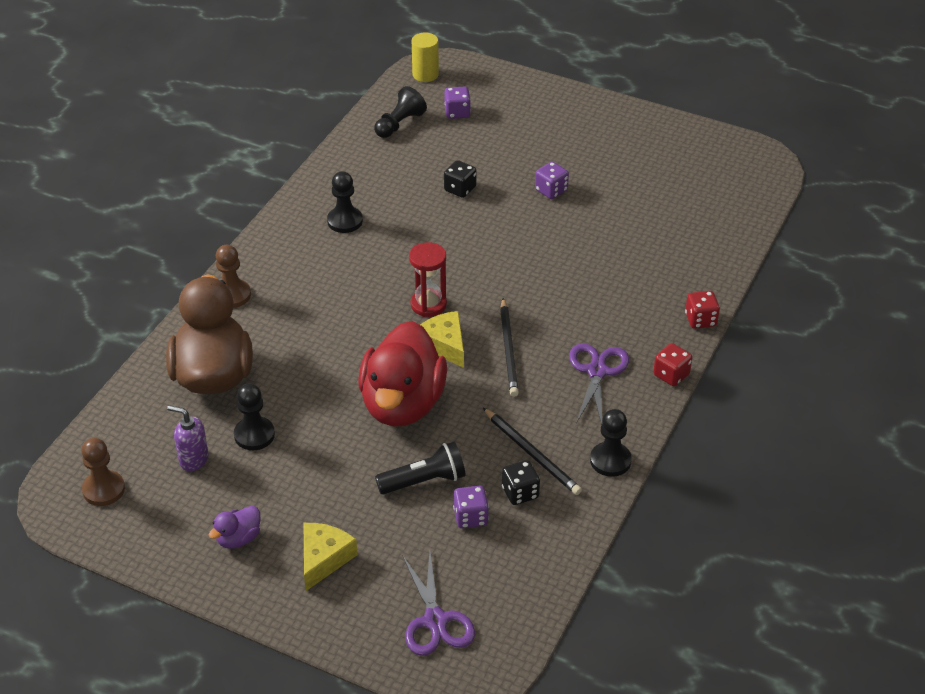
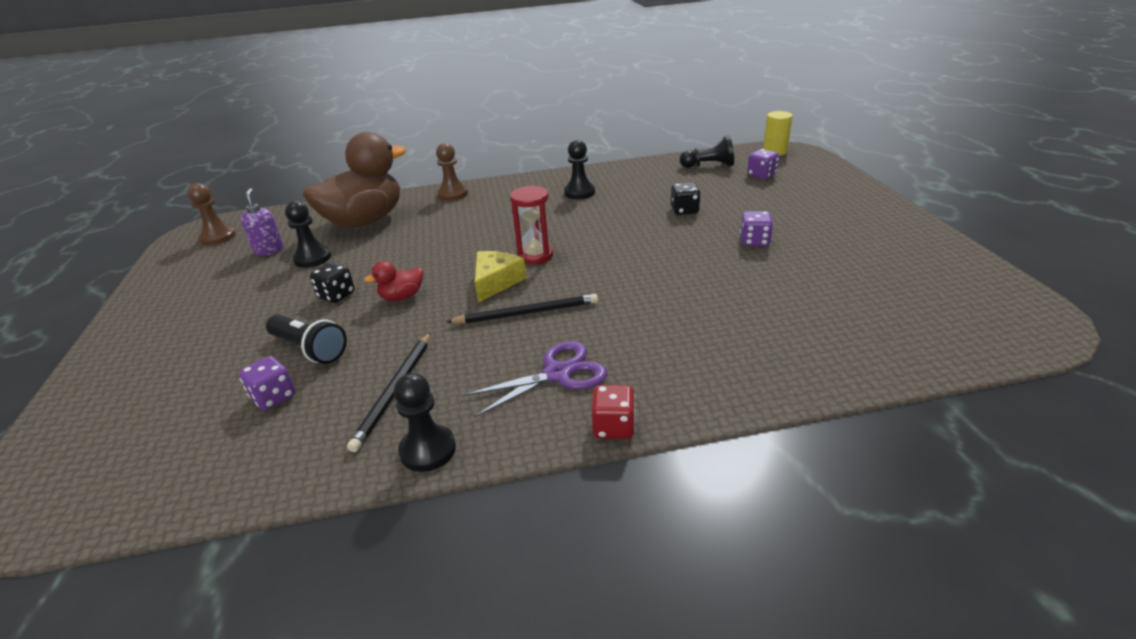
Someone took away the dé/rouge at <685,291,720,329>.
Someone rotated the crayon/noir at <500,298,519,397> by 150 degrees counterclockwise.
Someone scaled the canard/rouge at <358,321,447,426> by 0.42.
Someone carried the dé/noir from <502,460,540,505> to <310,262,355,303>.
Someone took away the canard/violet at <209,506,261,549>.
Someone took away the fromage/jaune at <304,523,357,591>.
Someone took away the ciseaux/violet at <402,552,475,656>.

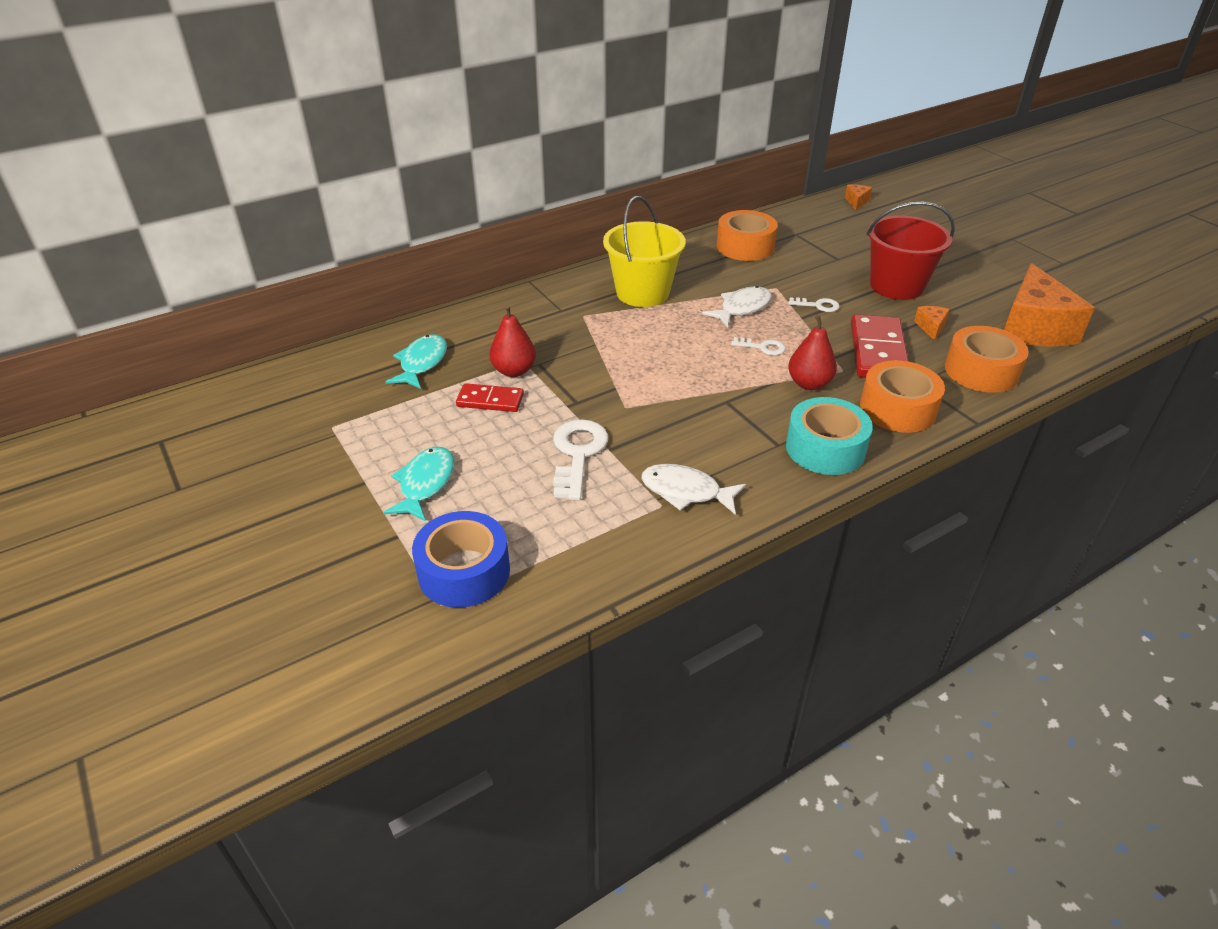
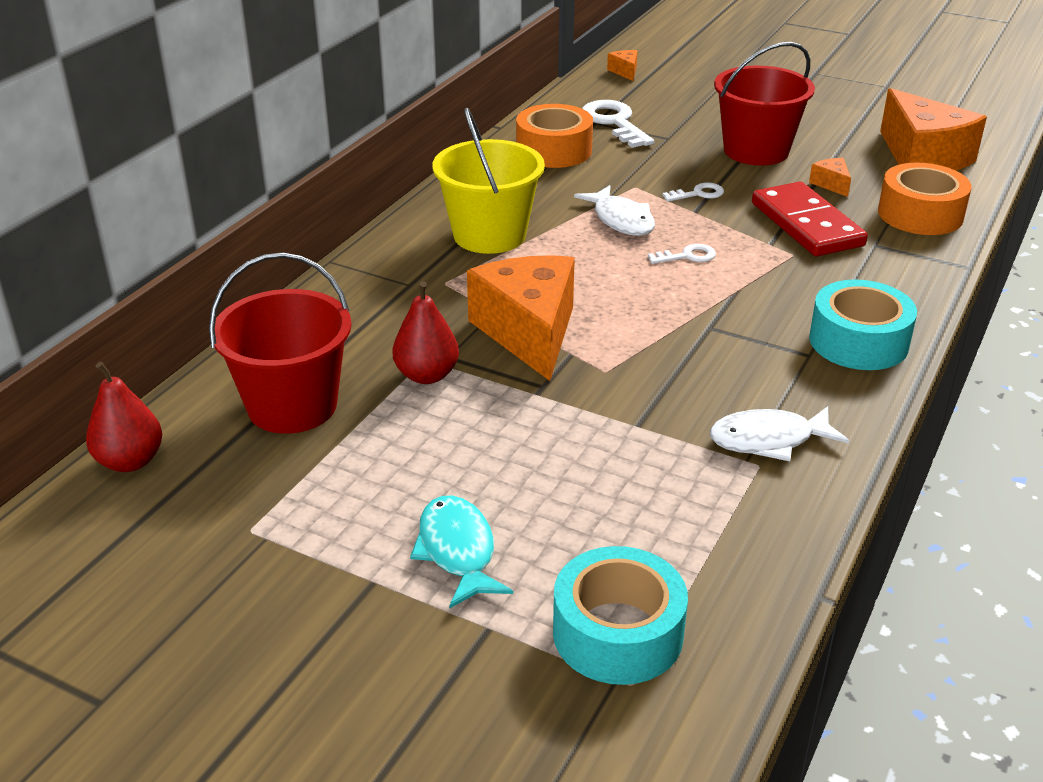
Someone rotated the poisson/blanc at <702,286,772,327> by 135 degrees clockwise.
Someone carried the poire/rouge from <788,315,837,390> to <86,362,162,472>.
Someone swapped the poisson/turquoise at <386,334,447,389> for the seau/rouge at <209,252,352,434>.
Someone took away the ruban adhésif/orange at <860,360,945,433>.
Someone took away the domino/rouge at <456,383,524,412>.
Someone carried the clé/blanc from <553,419,608,500> to <582,100,654,148>.
Someone repainted the ruban adhésif/bleu at <412,511,510,608>, which became the ruban adhésif/turquoise at <553,546,688,685>.
Someone put down the fromage/orange at <467,255,575,381>.

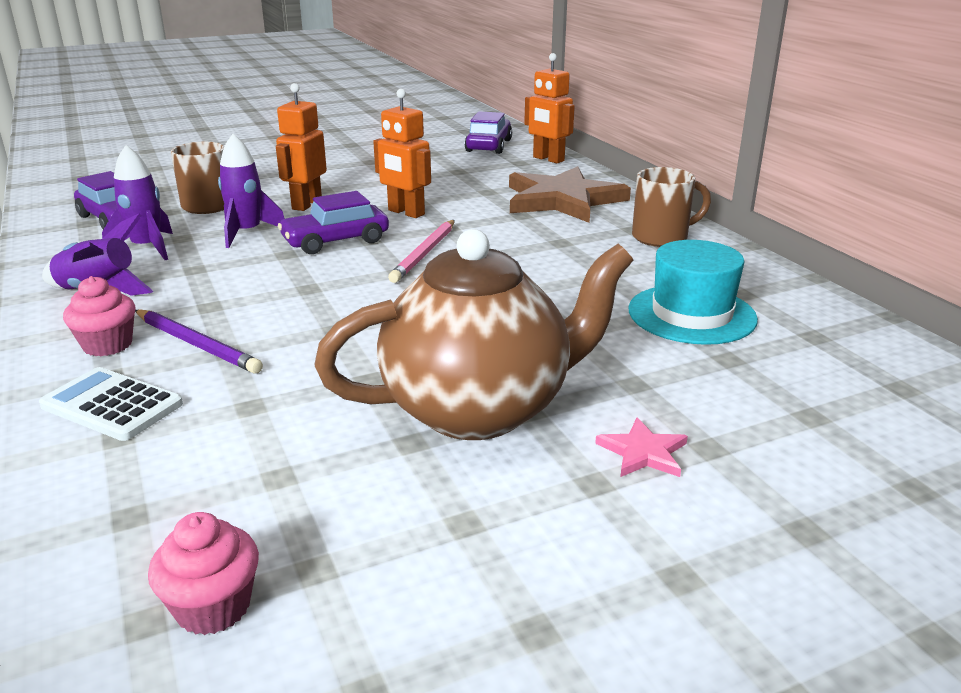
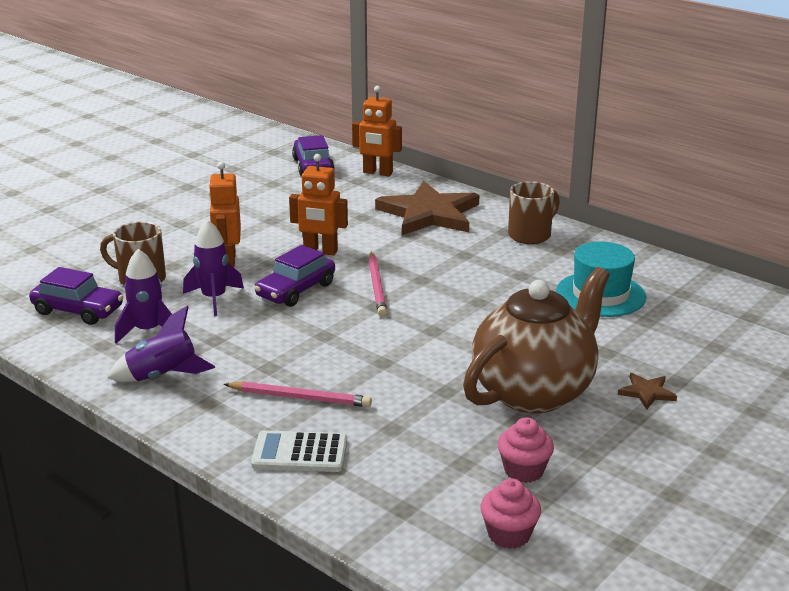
Someone carried the muffin/rose from <63,276,136,356> to <497,417,554,483>.
Someone repainted the crayon/violet at <135,309,263,374>, which became the crayon/rose at <224,381,372,407>.
Someone repainted the étoile/rose at <595,417,688,477>, which became the étoile/marron at <618,373,677,409>.

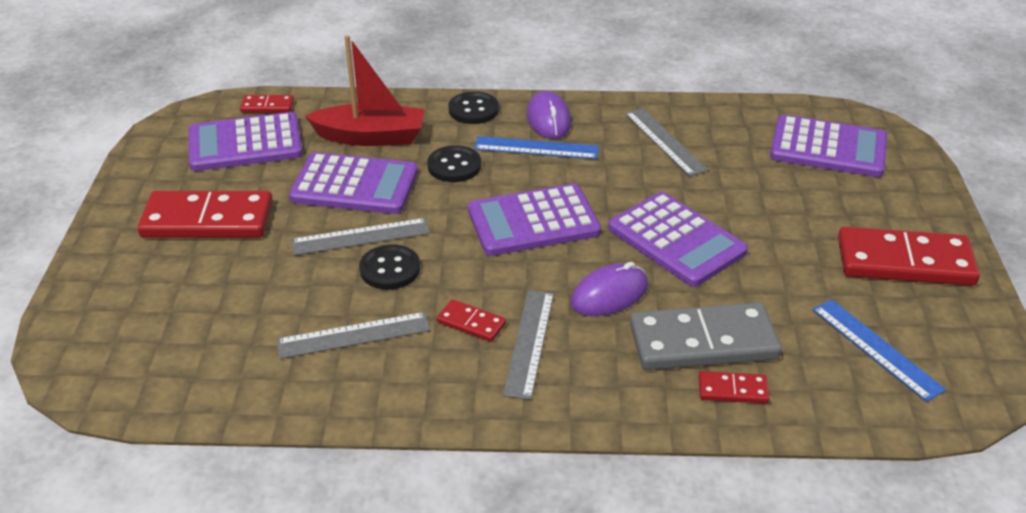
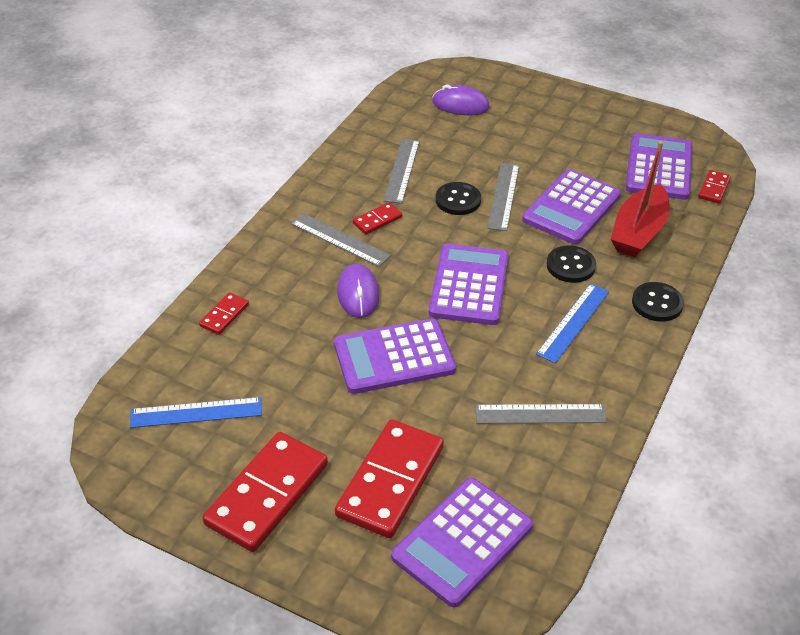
Someone carried the souris/violet from <527,91,571,139> to <432,84,490,115>.
Someone carried the domino/rouge from <137,191,273,238> to <335,419,444,538>.
Someone took away the domino/gris at <630,303,782,370>.

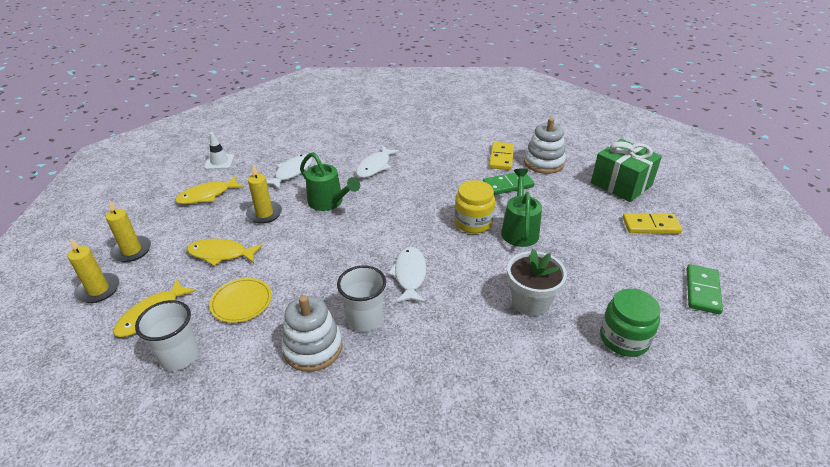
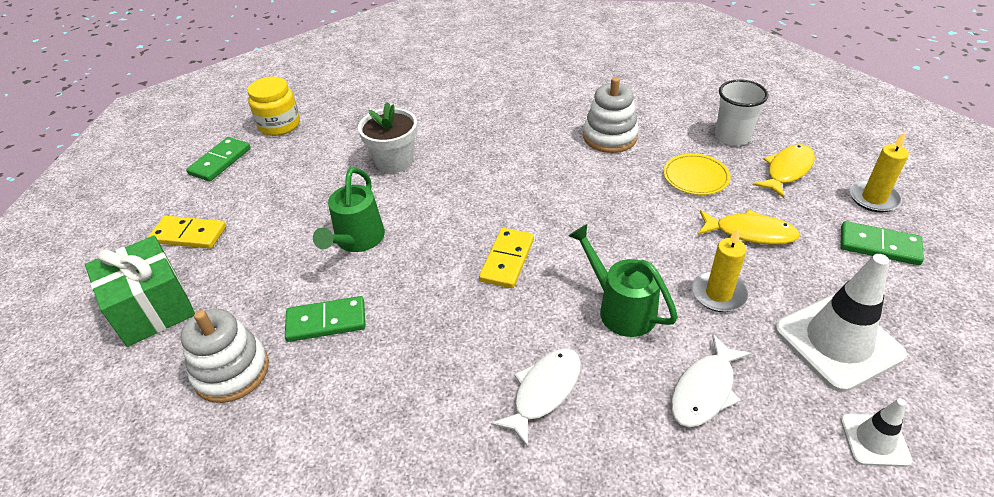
Someone carried the domino/jaune from <489,142,514,170> to <479,228,534,288>.
Someone swapped the poisson/jaune at <175,176,244,204> for the cône de chantier/blanc at <775,254,907,392>.
Someone carried the bocal/jaune from <454,180,495,233> to <248,76,300,136>.
Someone swapped the bougie/jaune at <106,200,151,262> for the domino/vert at <840,221,924,265>.
Someone took away the poisson/blanc at <388,247,427,303>.
Someone took away the gobelet/blanc at <337,265,386,332>.
Someone took away the bocal/vert at <600,289,660,357>.

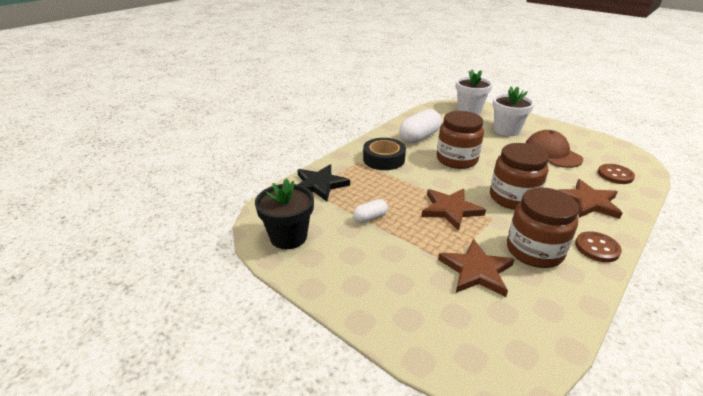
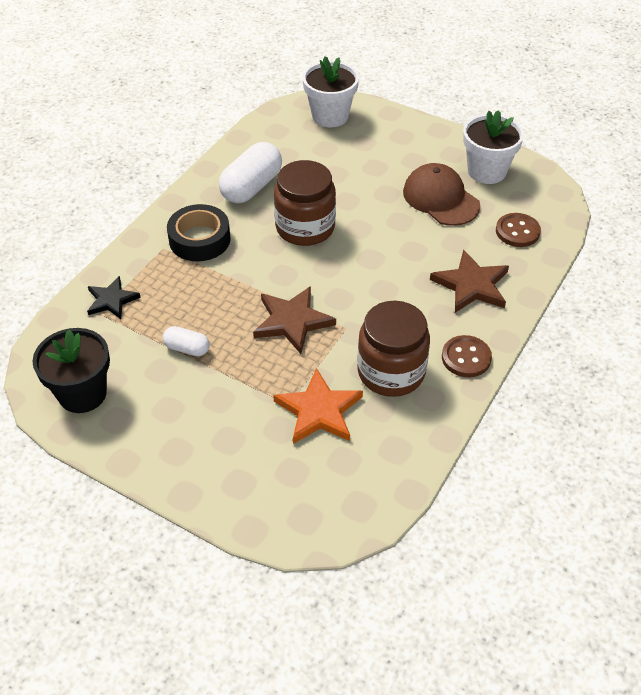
Someone carried the pot de fleurs/blanc from <493,86,535,136> to <463,110,524,184>.
Someone took away the bocal/marron at <490,143,549,210>.
Someone scaled the étoile/noir at <297,164,350,201> by 0.67.
Someone rotated the gélule/blanc at <354,199,388,223> by 60 degrees clockwise.
Someone repainted the étoile/marron at <438,239,515,297>, which became the étoile/orange at <273,368,363,444>.

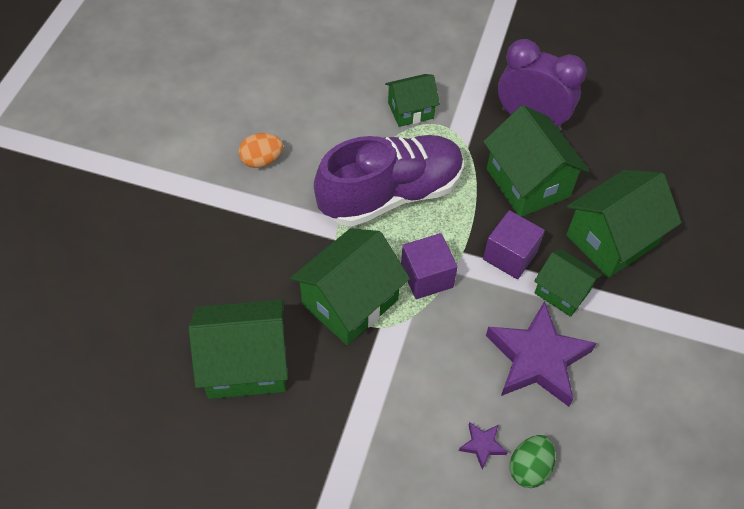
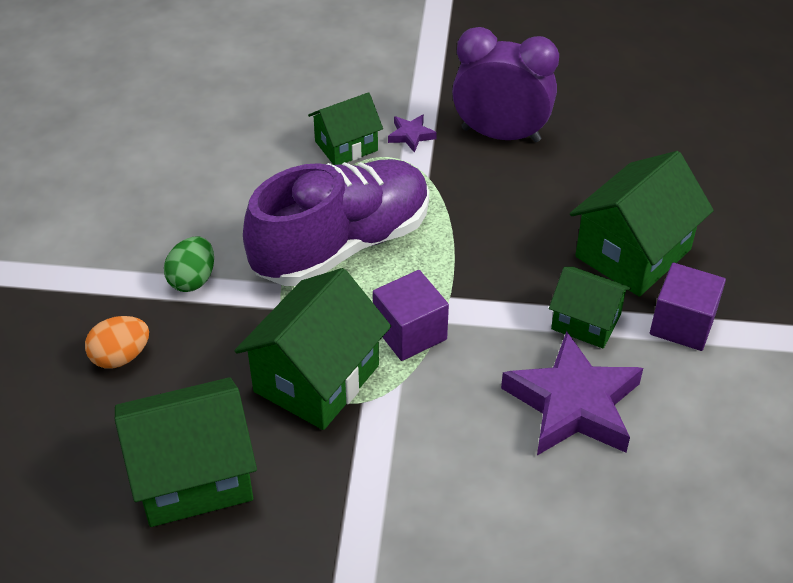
Someone took away the maison/vert at <483,105,589,217>.
Someone carried the œuf/orange from <239,133,283,168> to <85,316,149,369>.
Someone carried the cube/violet from <483,210,545,279> to <650,263,726,351>.
Someone carried the étoile/violet from <459,422,508,469> to <388,114,437,153>.
Someone carried the œuf/vert from <510,435,555,488> to <164,236,214,292>.

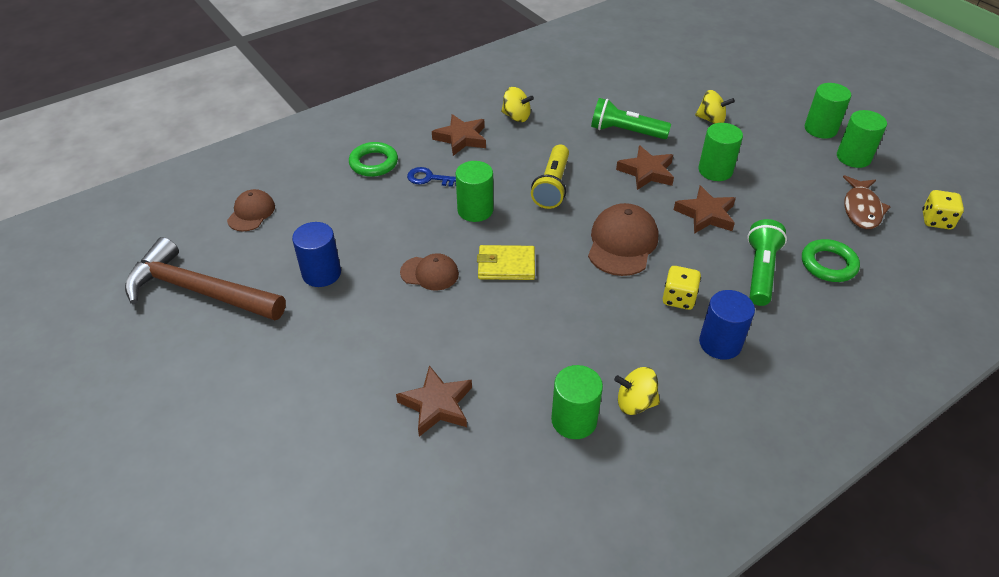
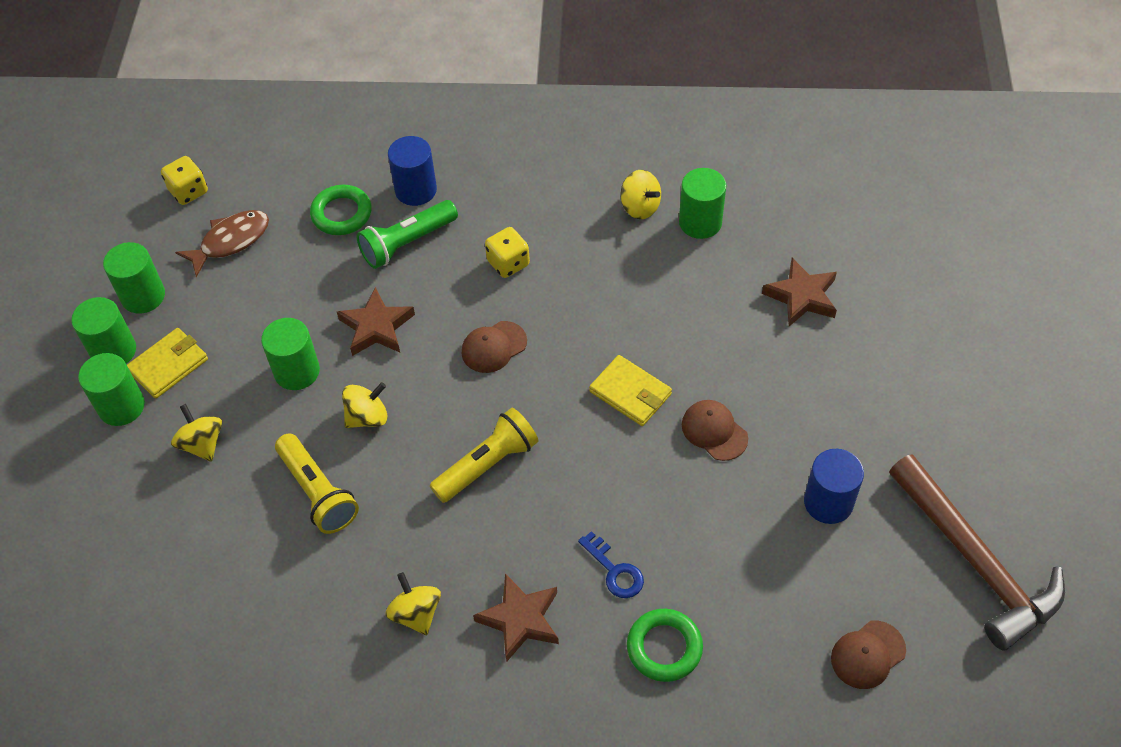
Someone repainted the lampe de poche/vert at <591,98,671,139>, which became the lampe de poche/jaune at <275,433,359,534>.
Someone swapped the étoile/marron at <616,145,674,190> for the toupie/jaune at <342,382,388,428>.
Someone carried the cylindre/vert from <456,161,493,222> to <78,353,145,426>.
Someone scaled the casquette/marron at <588,203,658,276> by 0.62.
Someone carried the cylindre/bleu from <699,290,755,360> to <388,136,437,206>.
Someone put down the portefeuille/jaune at <127,328,208,399>.

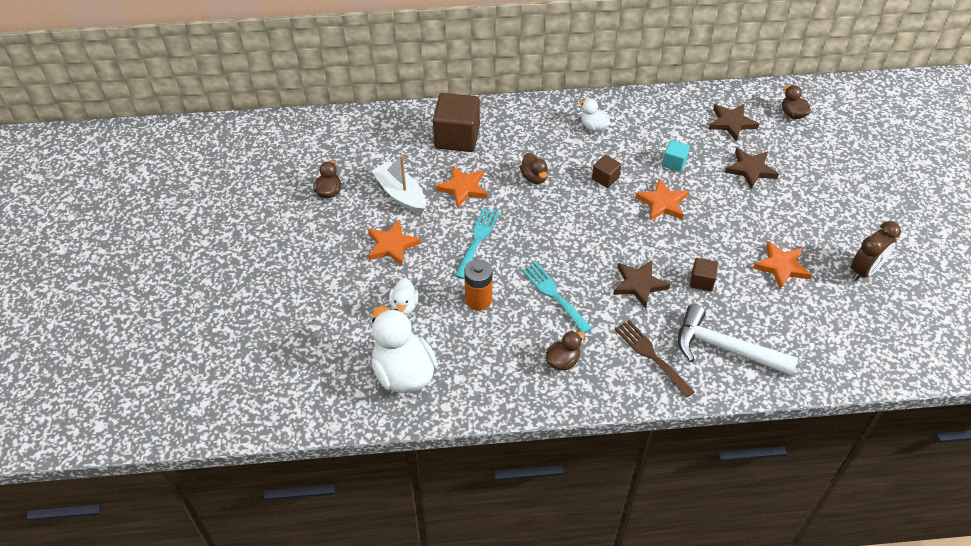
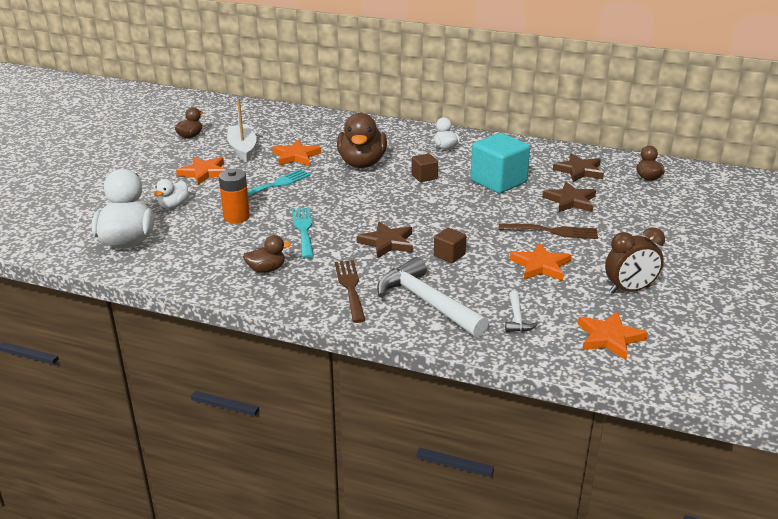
Someone took away the cube/marron at <433,93,480,152>.
Someone scaled the cube/turquoise at <662,140,690,172> by 2.03.
Someone scaled the canard/marron at <520,153,548,184> by 1.97.
Someone carried the étoile/orange from <635,178,689,220> to <578,312,648,360>.
Someone put down the fourchette/marron at <499,224,598,239>.
Someone put down the marteau/blanc at <505,291,539,332>.

